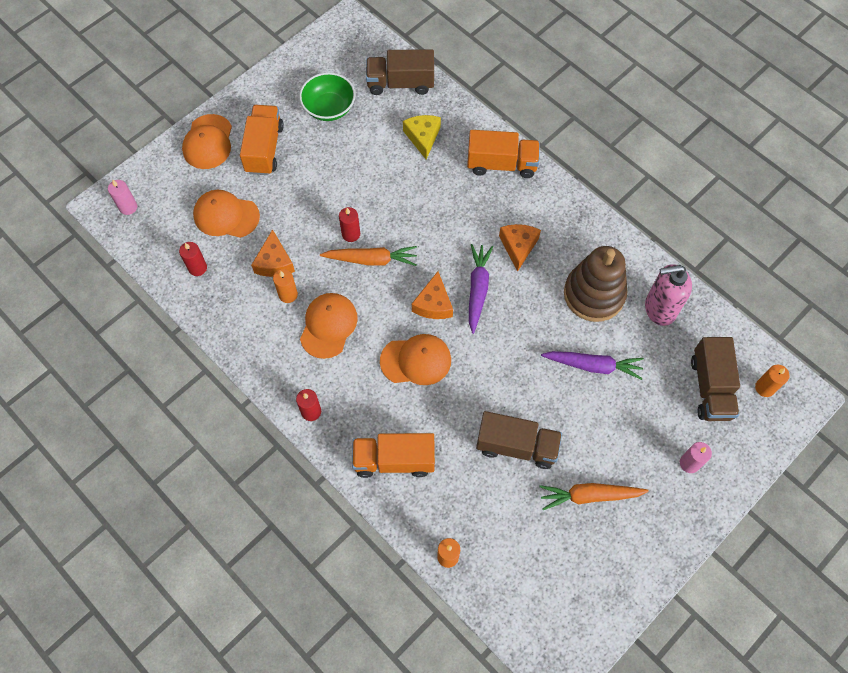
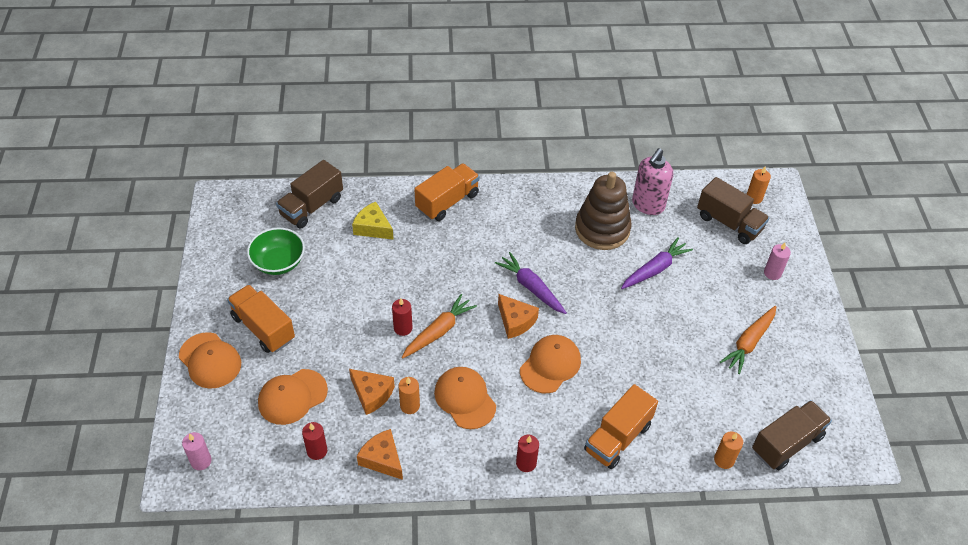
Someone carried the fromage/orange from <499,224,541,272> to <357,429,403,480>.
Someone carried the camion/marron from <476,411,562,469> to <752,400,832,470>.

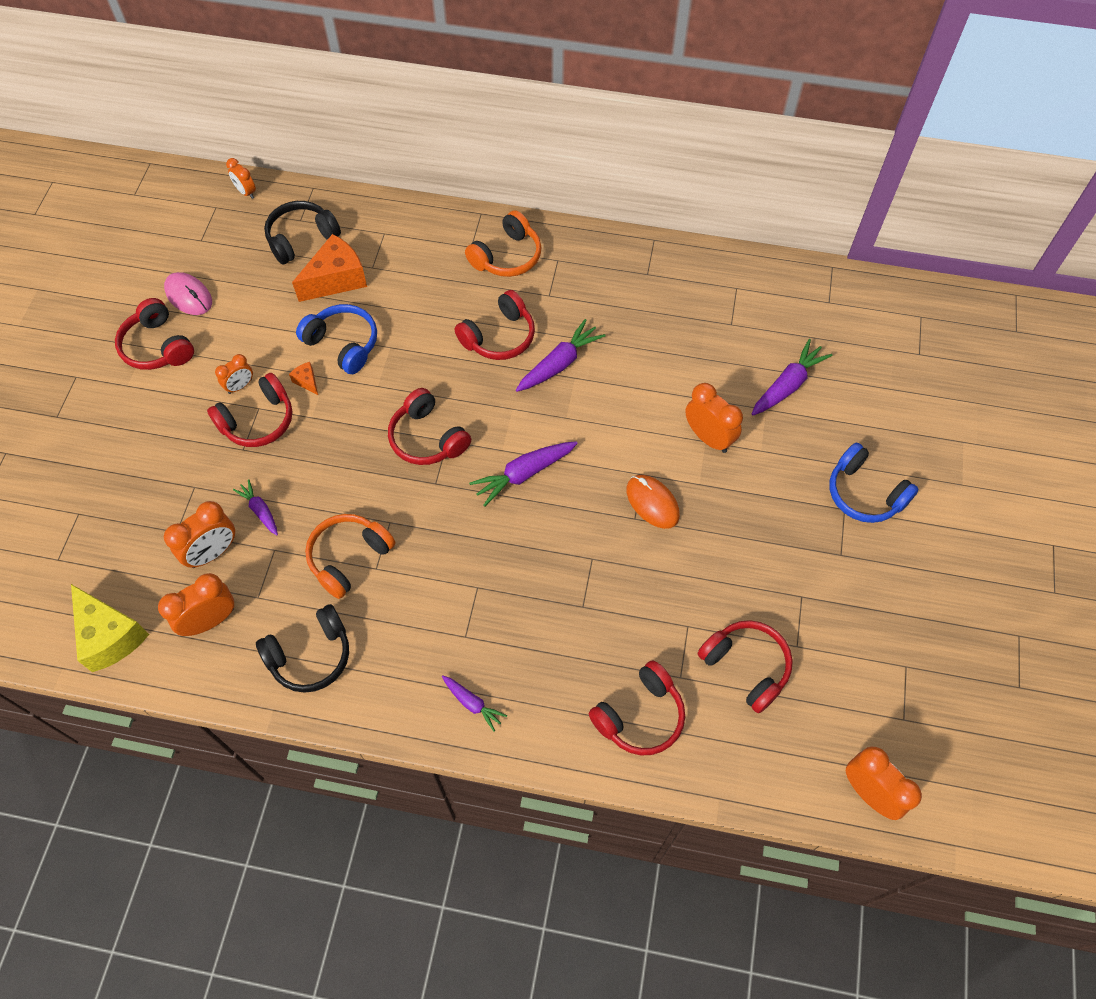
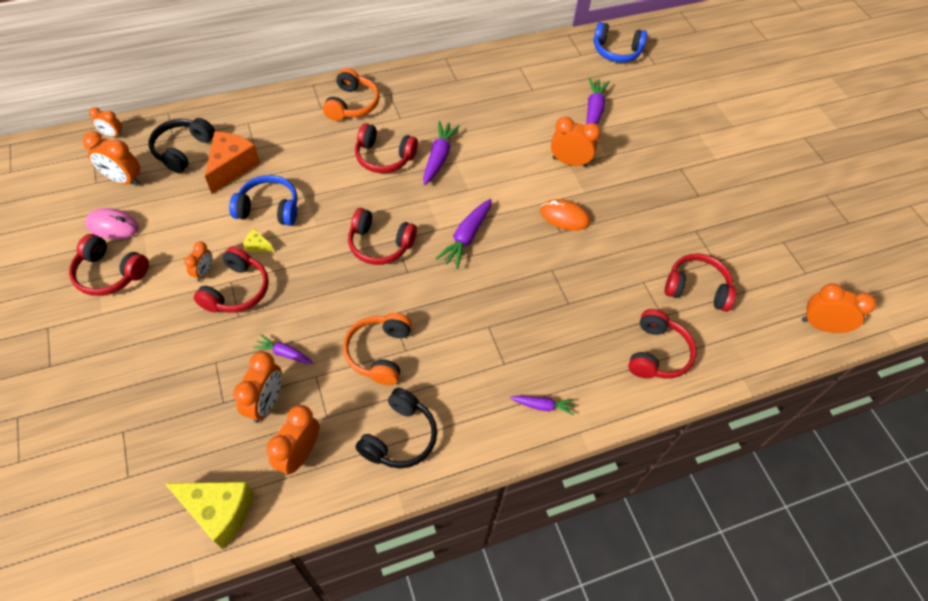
Someone rotated the casque audio/rouge at <455,290,535,360> by 90 degrees clockwise.
Someone repainted the fromage/orange at <289,362,318,395>, which became the fromage/jaune at <243,229,274,252>.
Someone carried the casque audio/bleu from <829,443,919,523> to <593,22,647,63>.
Someone put down the réveil/orange at <82,132,140,186>.

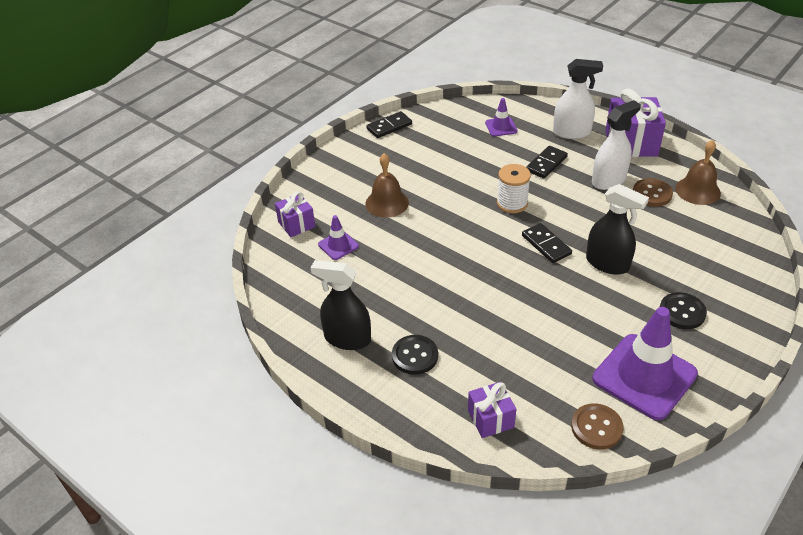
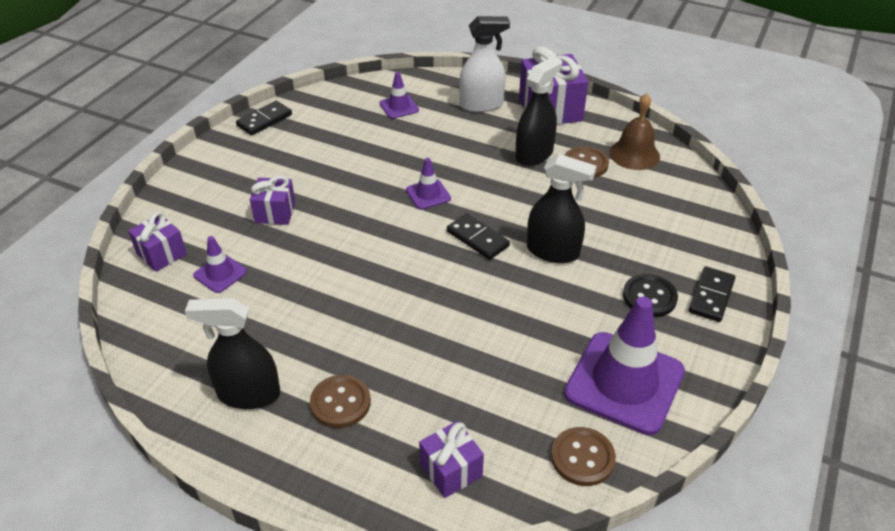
Someone repainted the vaporisateur/blanc at <592,100,641,190>, which became the vaporisateur/noir at <515,56,562,166>.
Someone carried the domino/noir from <526,146,568,179> to <689,266,735,322>.
Someone swapped the cloche/marron at <365,153,409,218> for the cadeau/violet at <250,175,295,225>.
Someone swapped the bobine/blanc at <497,164,531,213> for the cône de chantier/violet at <406,158,451,210>.
Someone repainted the bouton/noir at <392,335,438,375>, which became the bouton/marron at <310,375,371,428>.

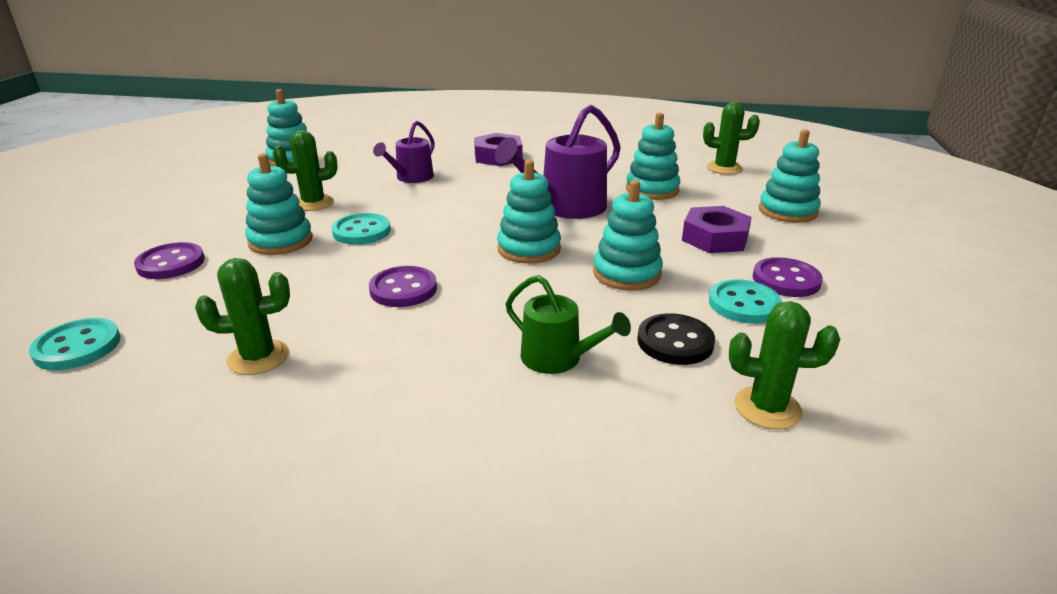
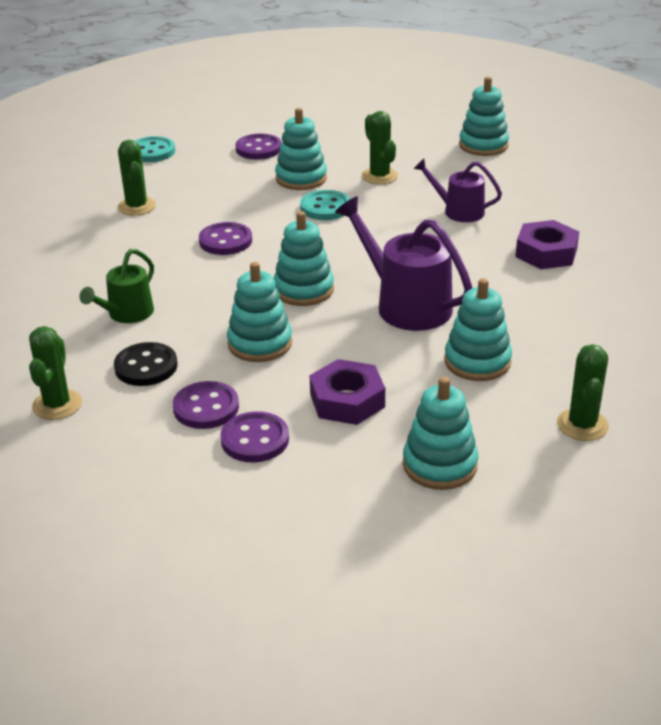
Someone repainted the bouton/turquoise at <709,279,782,324>, which became the bouton/violet at <173,381,239,429>.

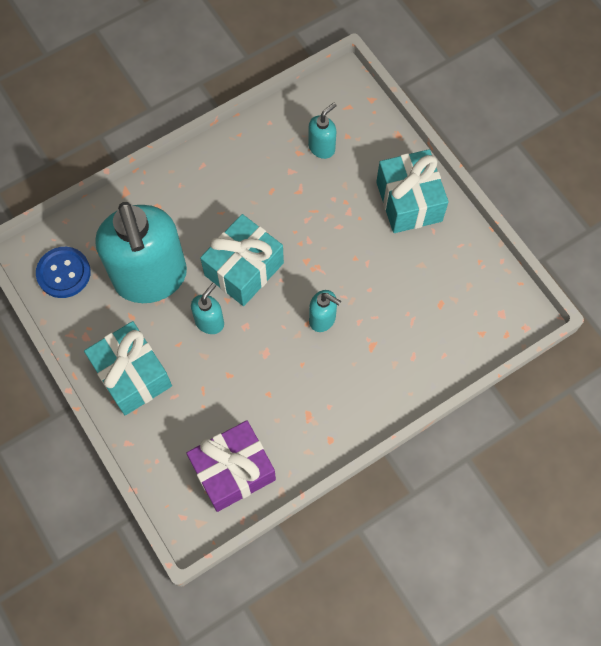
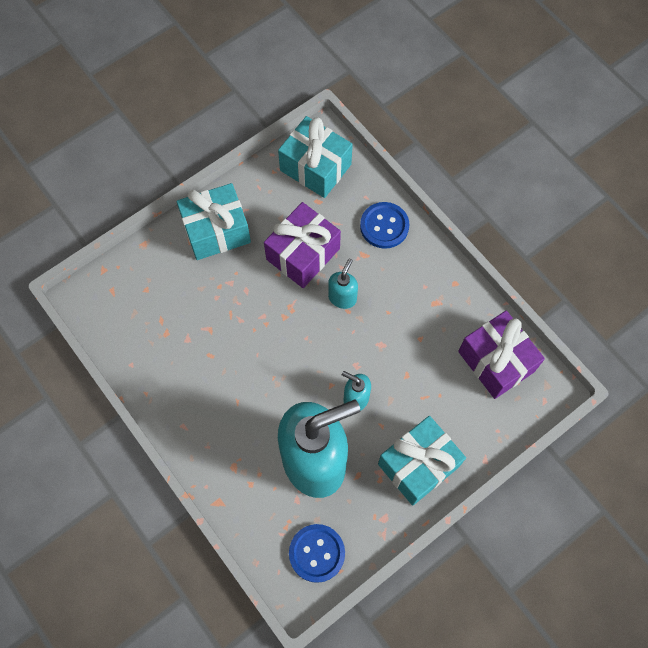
Someone took away the distributeur de savon/turquoise at <308,103,337,159>.
Someone carried the cadeau/turquoise from <200,214,284,306> to <278,116,353,198>.
Someone put down the cadeau/violet at <264,202,341,288>.
Someone put down the bouton/bleu at <360,202,409,249>.

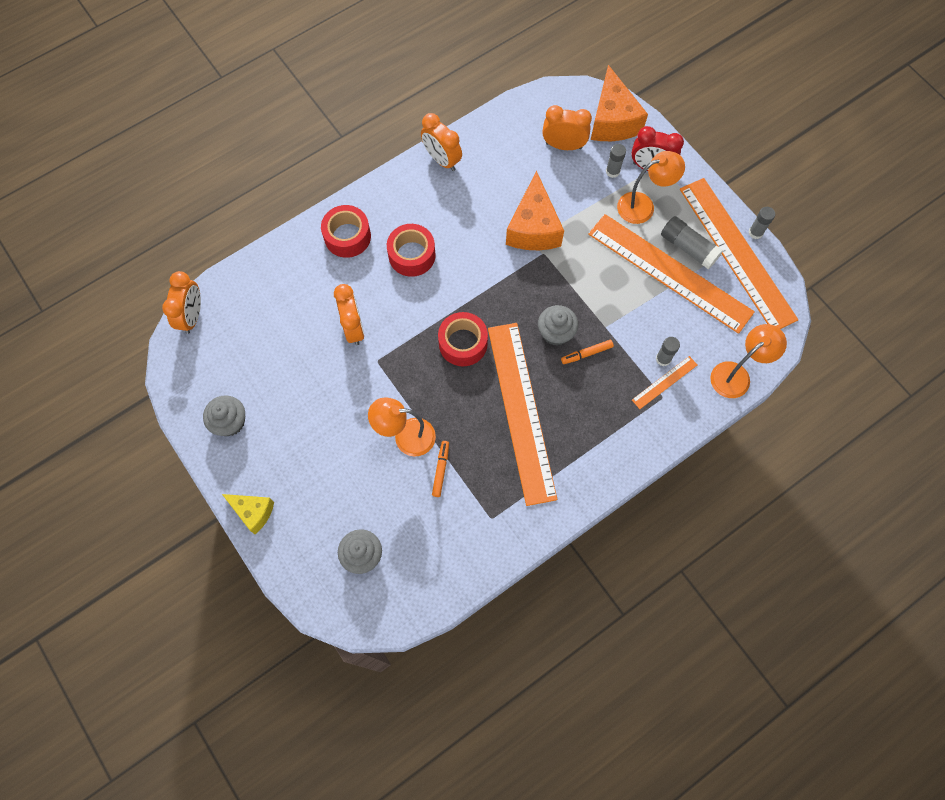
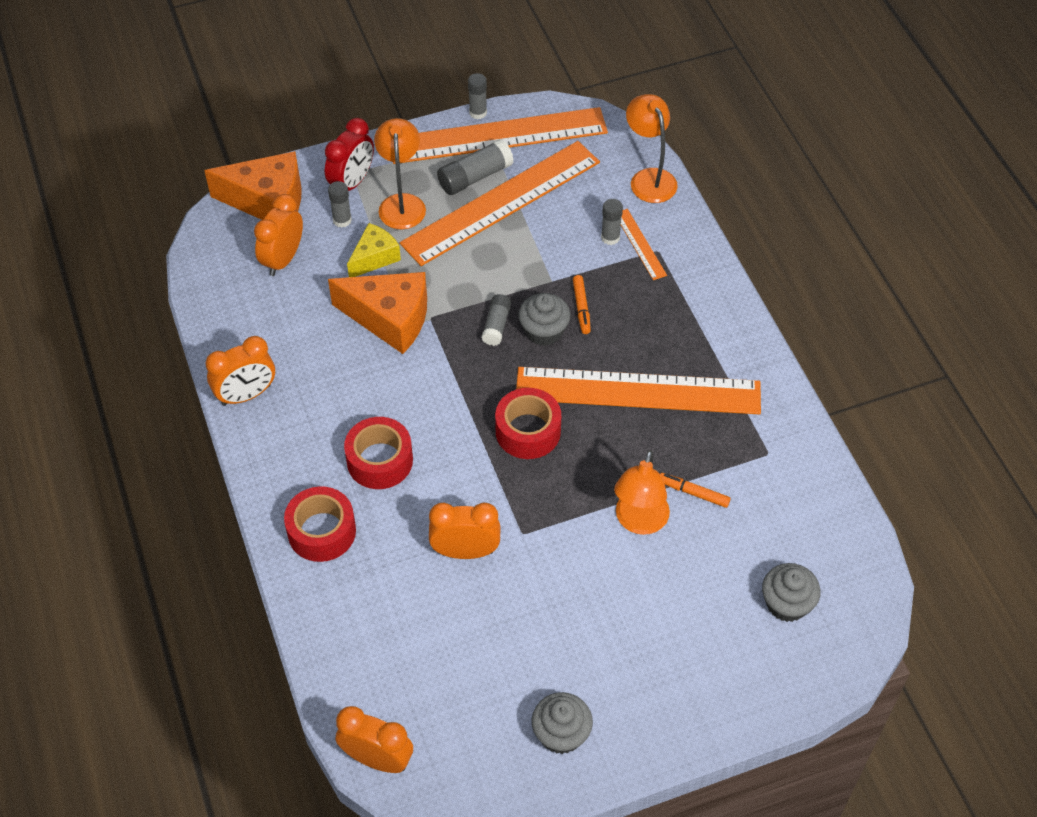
Someone carried the fromage/jaune from <222,494,274,534> to <347,223,401,277>.
Someone put down the bâton de colle/gris at <481,294,511,346>.

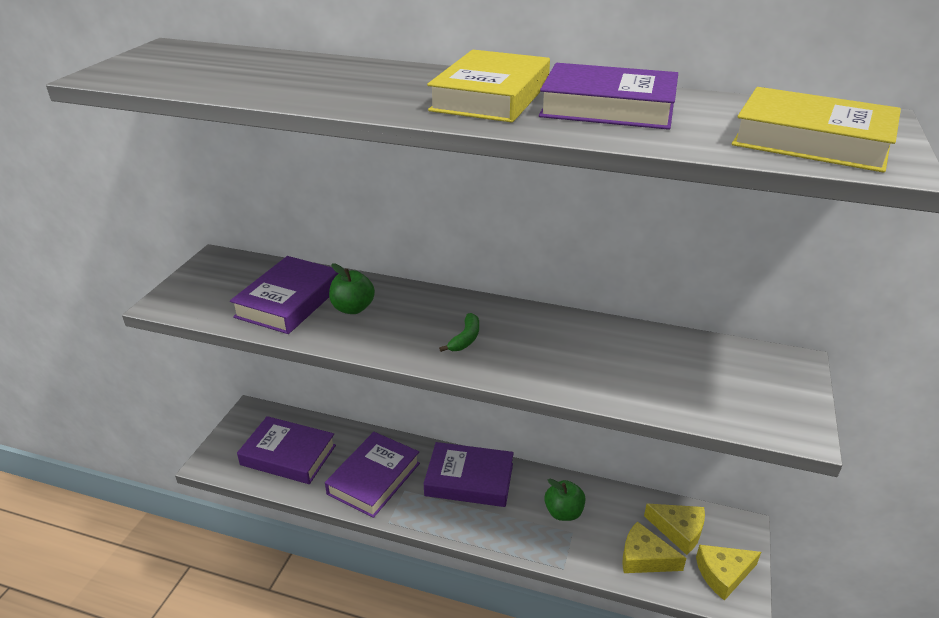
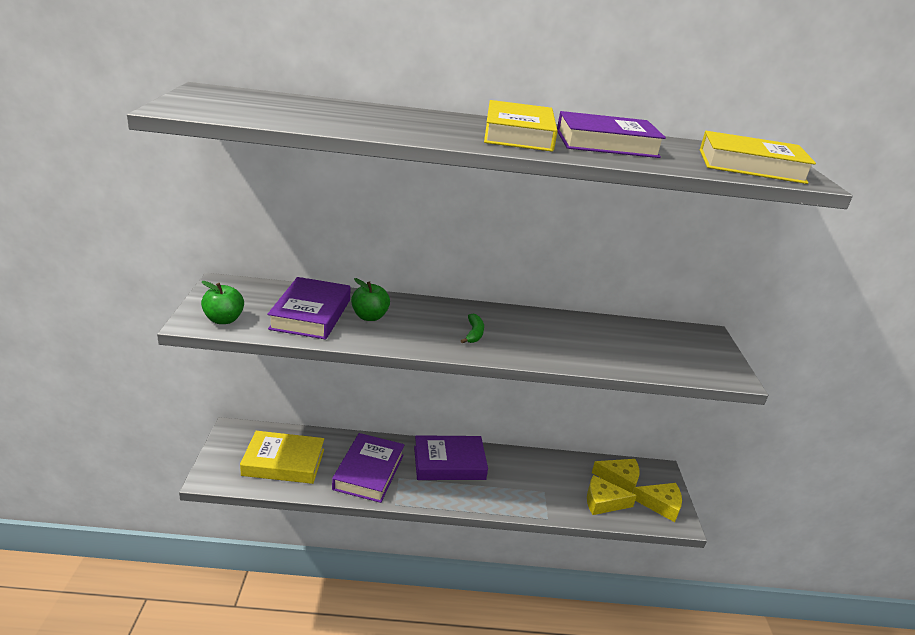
Someone repainted the livre/violet at <237,416,336,484>, which became the livre/jaune at <240,431,324,484>.
Someone carried the pomme/vert from <545,479,585,521> to <201,281,244,324>.
Someone rotated the fromage/jaune at <696,545,761,601> by 135 degrees counterclockwise.

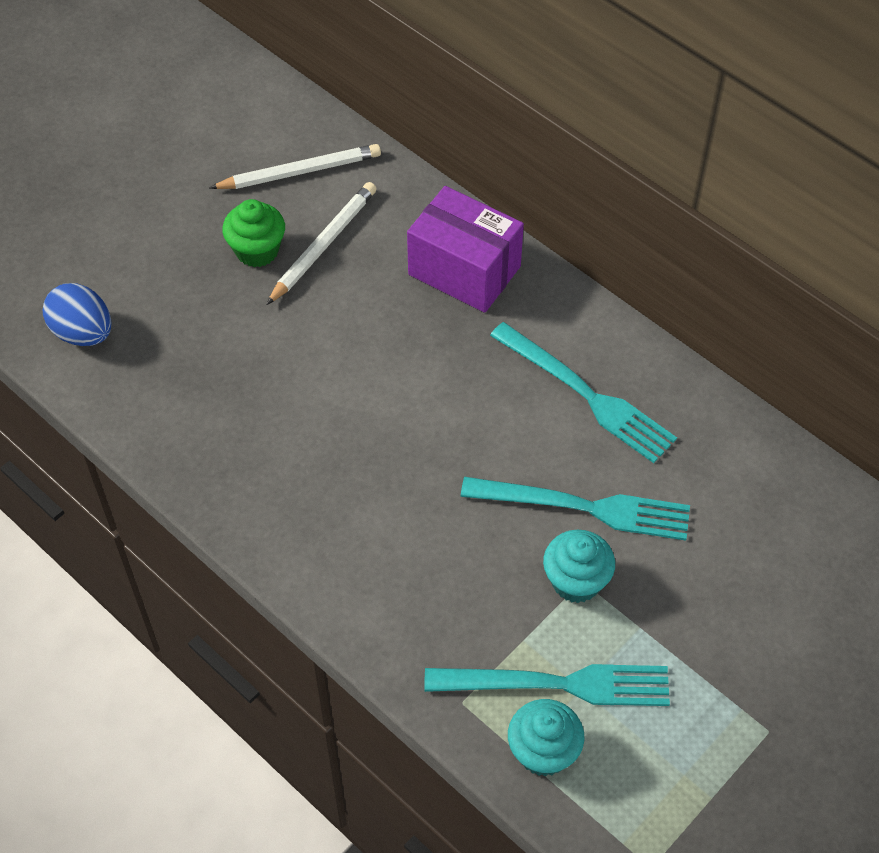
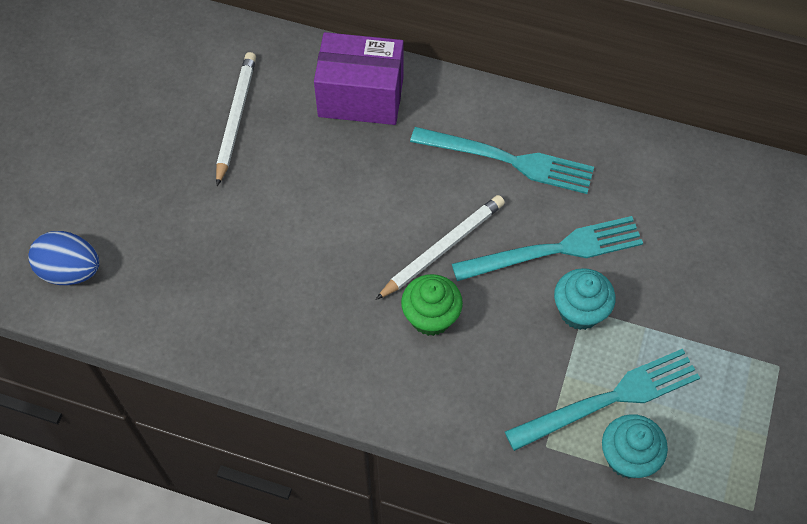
Someone carried the crayon/blanc from <210,144,381,189> to <376,195,505,300>.
Someone carried the muffin/vert from <222,199,285,267> to <401,274,463,336>.

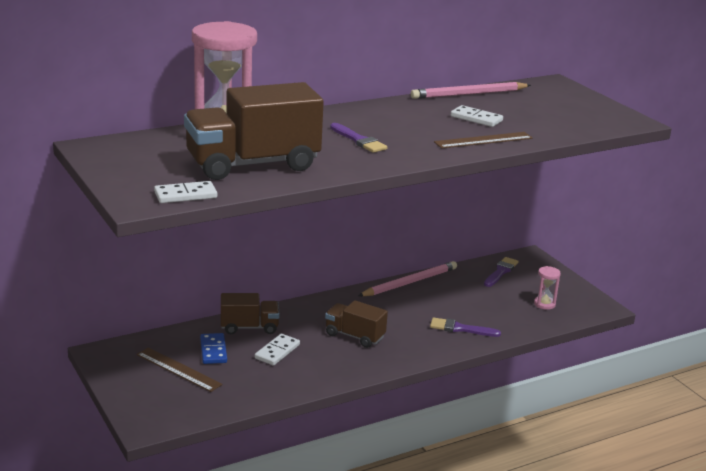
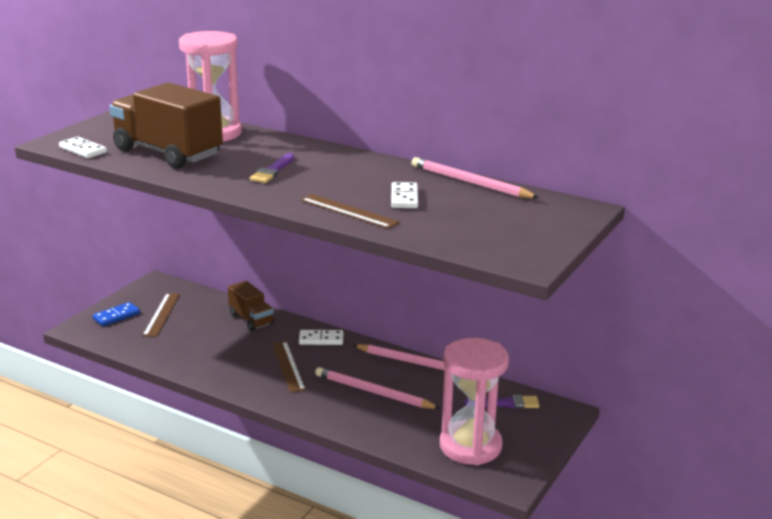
Someone scaled the sablier/rose at <534,266,561,310> by 2.44.
Someone swapped the camion/marron at <325,300,388,348> for the règle/marron at <272,341,306,393>.
Someone took away the pinceau/violet at <430,317,501,337>.
Someone carried the domino/bleu from <200,333,227,364> to <92,302,140,326>.
Someone carried the domino/blanc from <255,334,300,365> to <299,330,343,345>.
Someone put down the crayon/rose at <315,367,441,409>.

